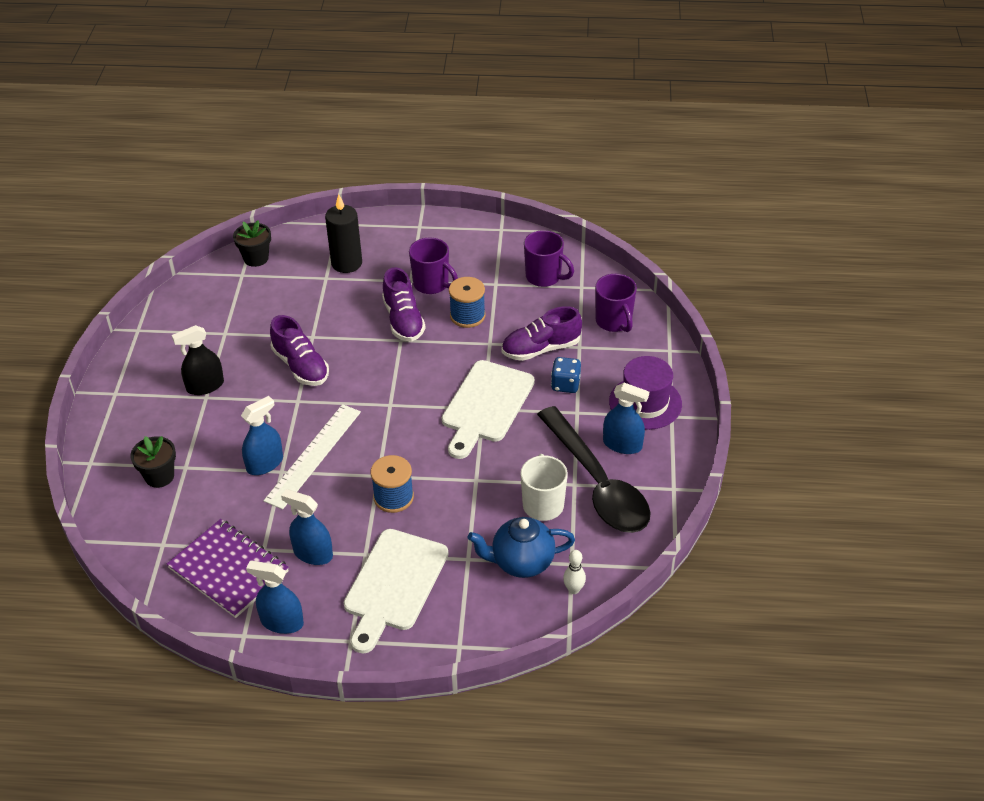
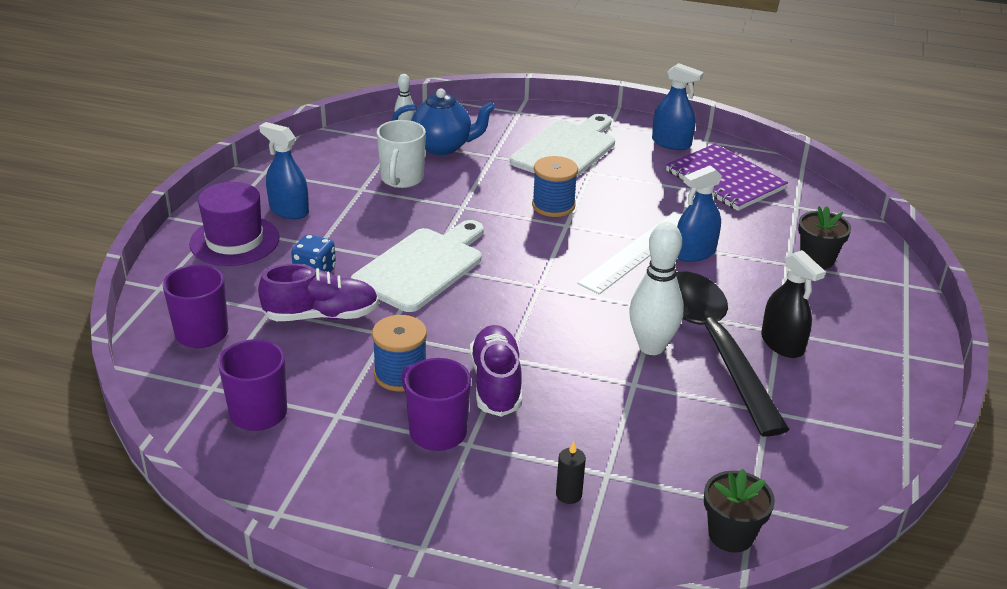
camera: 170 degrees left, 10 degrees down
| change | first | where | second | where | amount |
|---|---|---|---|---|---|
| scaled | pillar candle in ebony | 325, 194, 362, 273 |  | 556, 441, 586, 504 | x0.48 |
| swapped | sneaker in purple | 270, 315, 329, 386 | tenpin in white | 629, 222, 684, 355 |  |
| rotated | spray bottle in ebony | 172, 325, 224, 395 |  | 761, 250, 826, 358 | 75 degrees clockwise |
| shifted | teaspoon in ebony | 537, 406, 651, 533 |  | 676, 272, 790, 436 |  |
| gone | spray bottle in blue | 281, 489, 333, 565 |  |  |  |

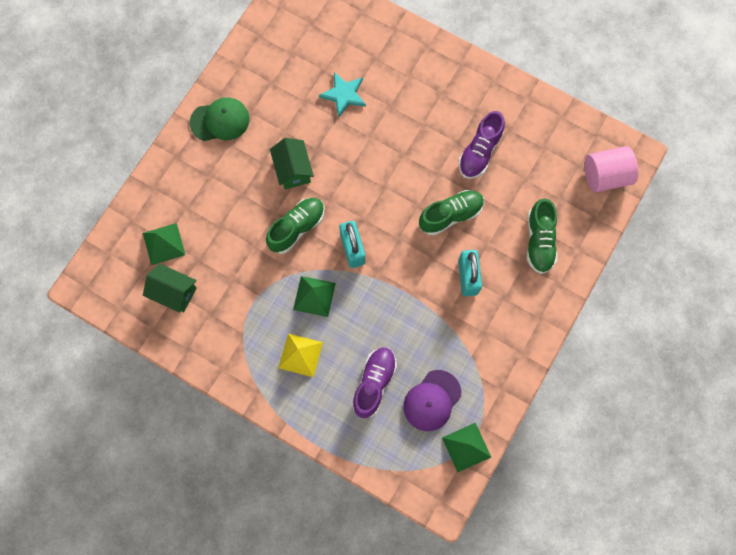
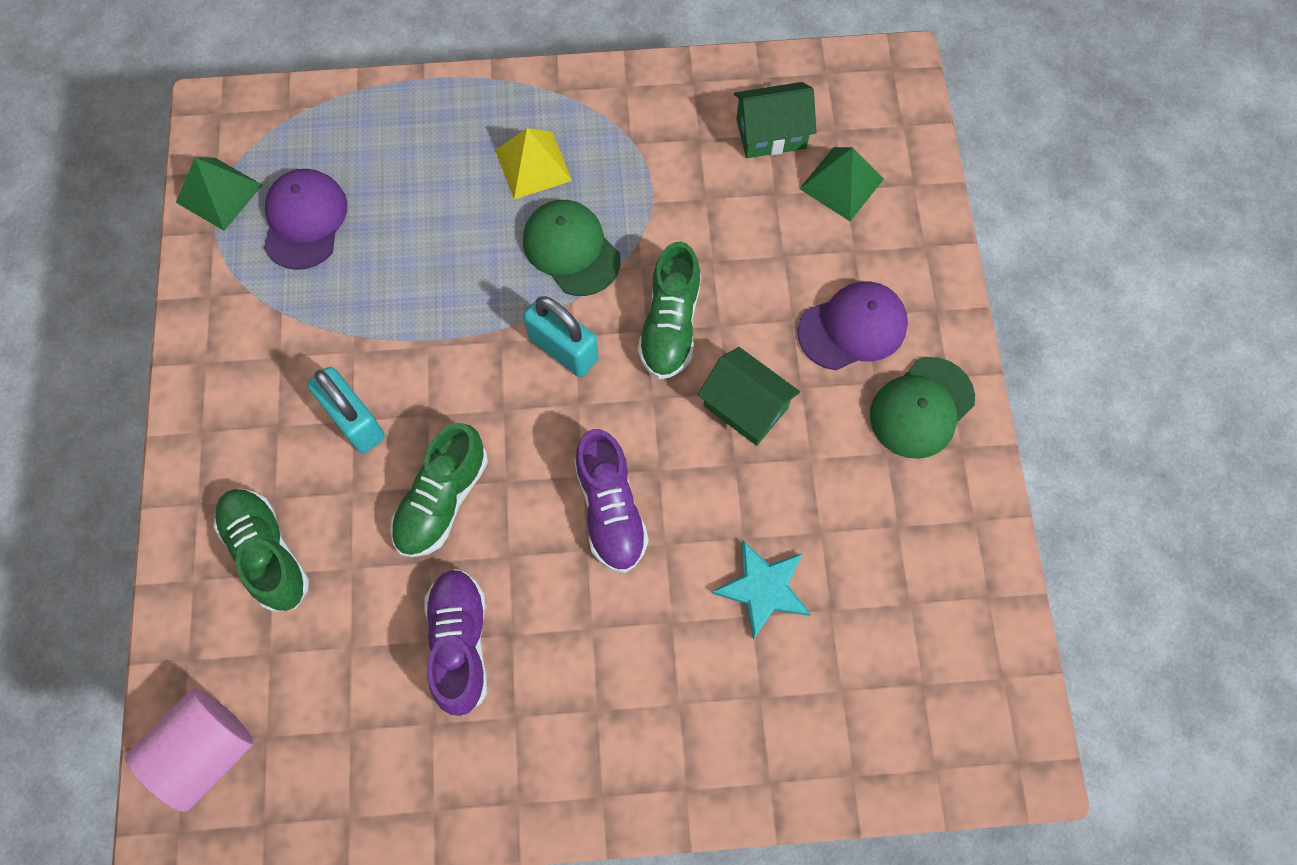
camera: 145 degrees right, 5 degrees down
| change | first | where | second | where | amount |
|---|---|---|---|---|---|
| swapped | pyramid in emerald | 293, 276, 336, 317 | cap in emerald | 523, 200, 621, 296 |  |
| shifted | sneaker in purple | 352, 347, 397, 418 |  | 575, 429, 649, 573 |  |
| new |  |  | cap in purple | 798, 281, 908, 370 |  |

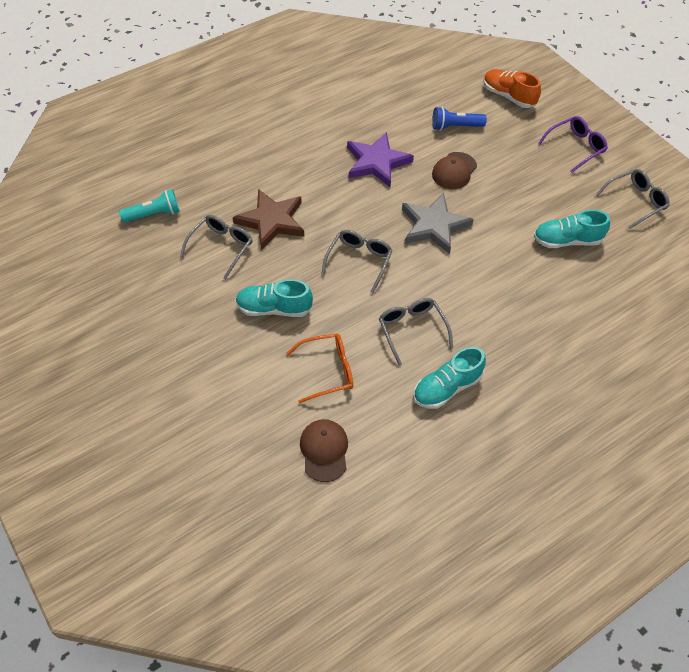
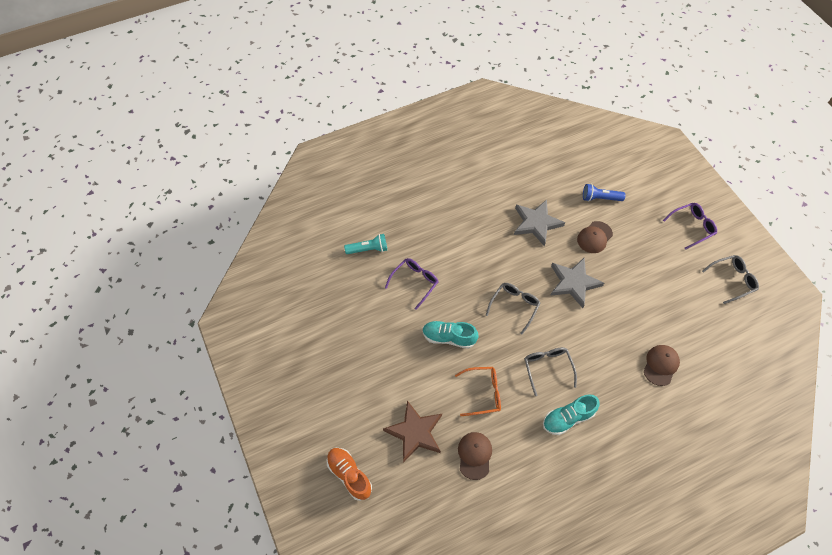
camera: 10 degrees right, 5 degrees up
| change | first | where | second | where | amount |
|---|---|---|---|---|---|
| shifted | sneaker in orange | 484, 69, 541, 108 |  | 327, 448, 372, 501 |  |
| repainted | star shape in purple | 347, 132, 414, 187 | star shape in grey | 514, 200, 565, 246 |  |
| shifted | star shape in dark brown | 233, 189, 304, 250 |  | 383, 400, 442, 463 |  |
| gone | sneaker in teal | 533, 210, 610, 248 |  |  |  |
| repainted | eyeglasses in grey | 180, 215, 252, 280 | eyeglasses in purple | 385, 258, 439, 310 |  |
| new |  |  | cap in dark brown | 644, 345, 680, 386 |  |

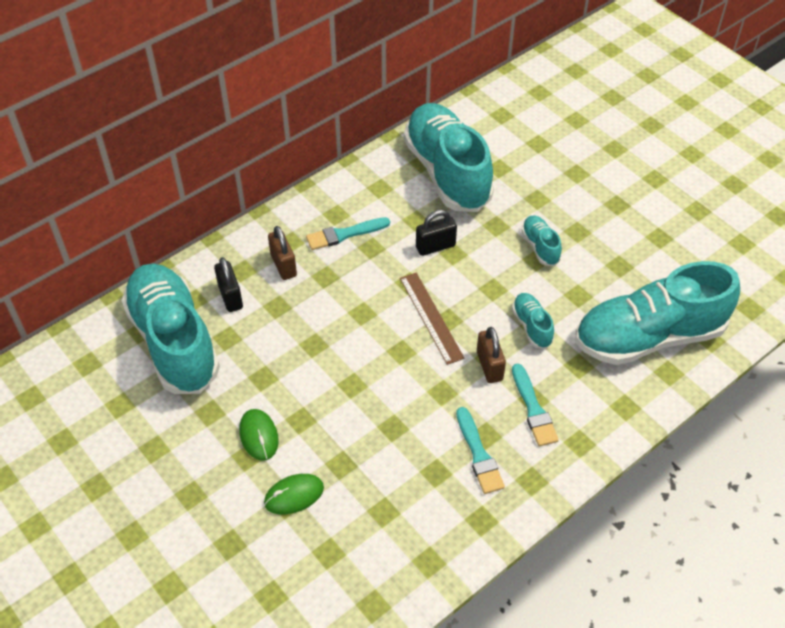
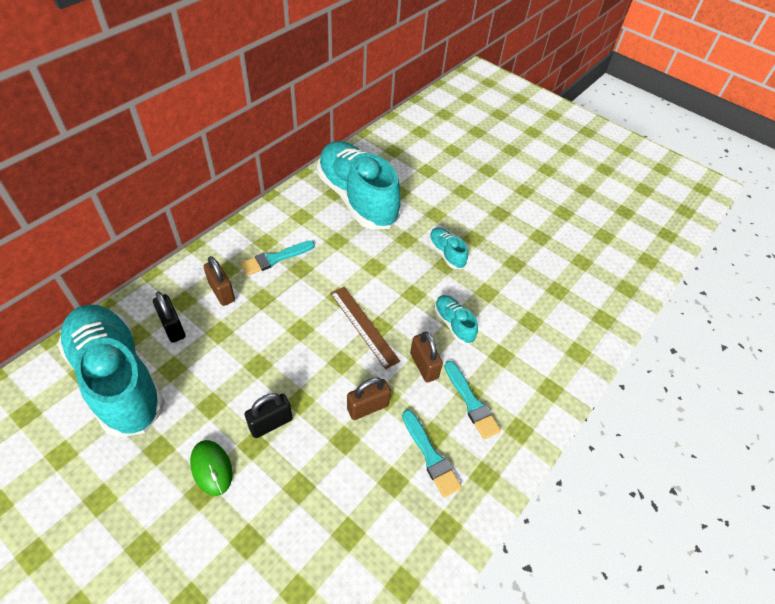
camera: 15 degrees left, 0 degrees up
| change | first | where | second | where | amount |
|---|---|---|---|---|---|
| shifted | padlock in ebony | 416, 210, 457, 256 |  | 245, 393, 293, 438 |  |
| gone | sneaker in teal | 575, 261, 740, 365 |  |  |  |
| gone | mouse in emerald | 264, 474, 324, 515 |  |  |  |
| new |  |  | padlock in dark brown | 347, 378, 391, 420 |  |

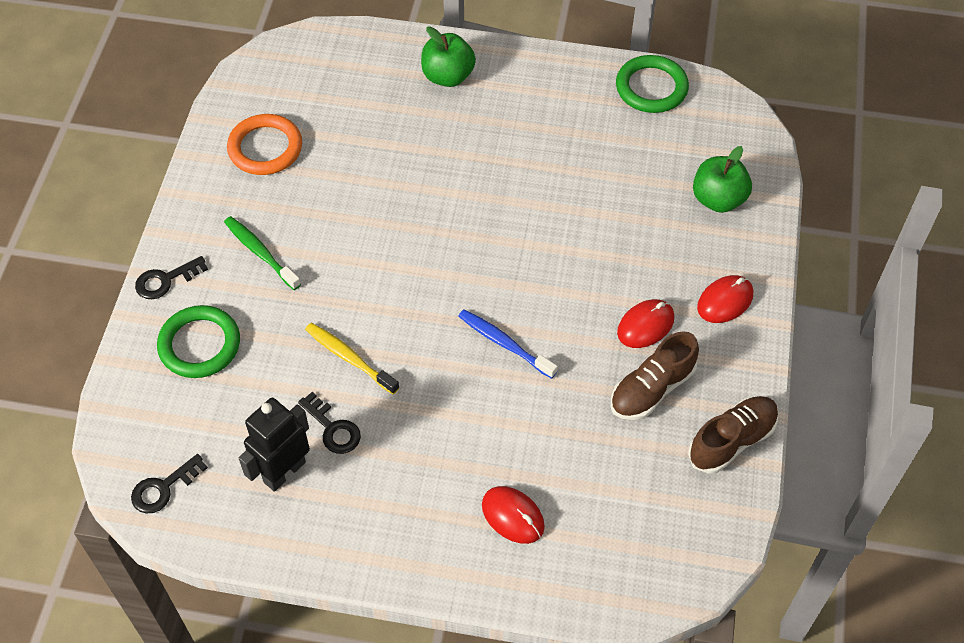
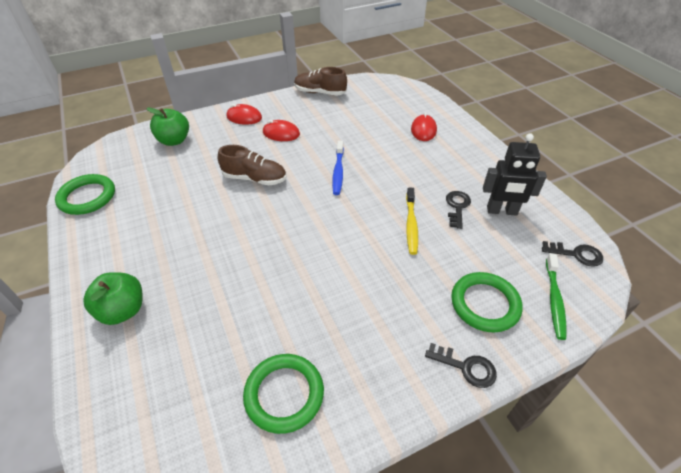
camera: 125 degrees left, 10 degrees down
| change | first | where | second | where | amount |
|---|---|---|---|---|---|
| repainted | ring in orange | 227, 114, 302, 175 | ring in emerald | 243, 354, 324, 434 |  |
| shifted | dental brush in emerald | 224, 216, 301, 290 |  | 546, 253, 566, 340 |  |
| shifted | sneaker in dark brown | 611, 331, 699, 420 |  | 218, 145, 286, 185 |  |

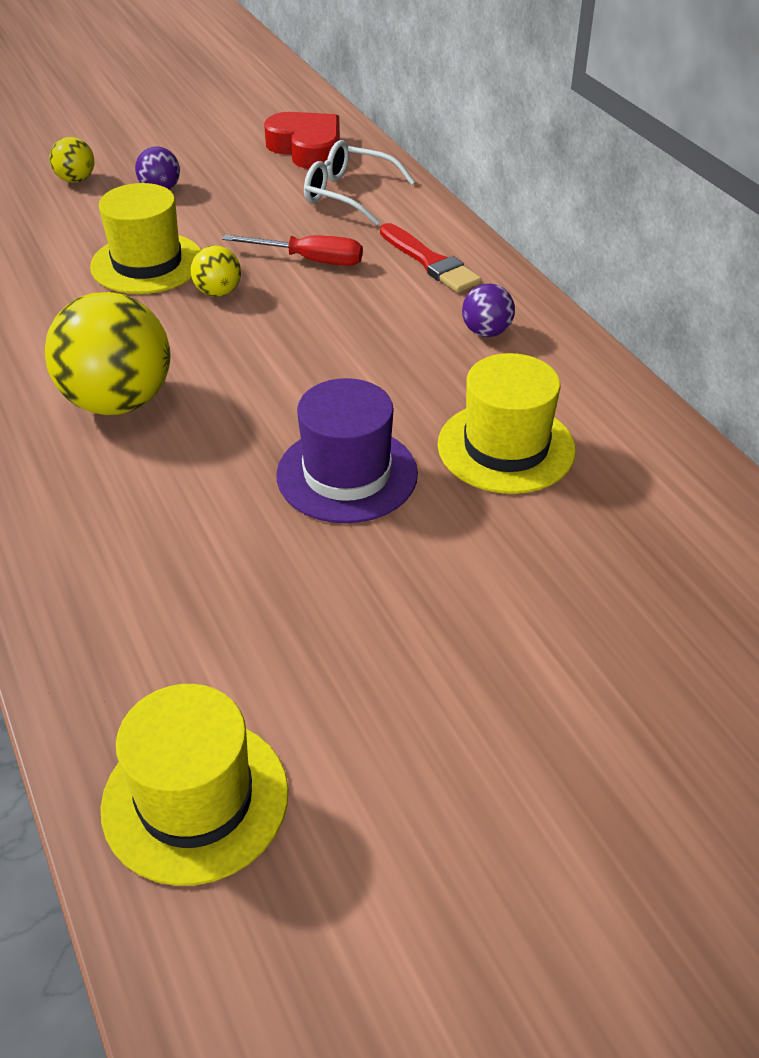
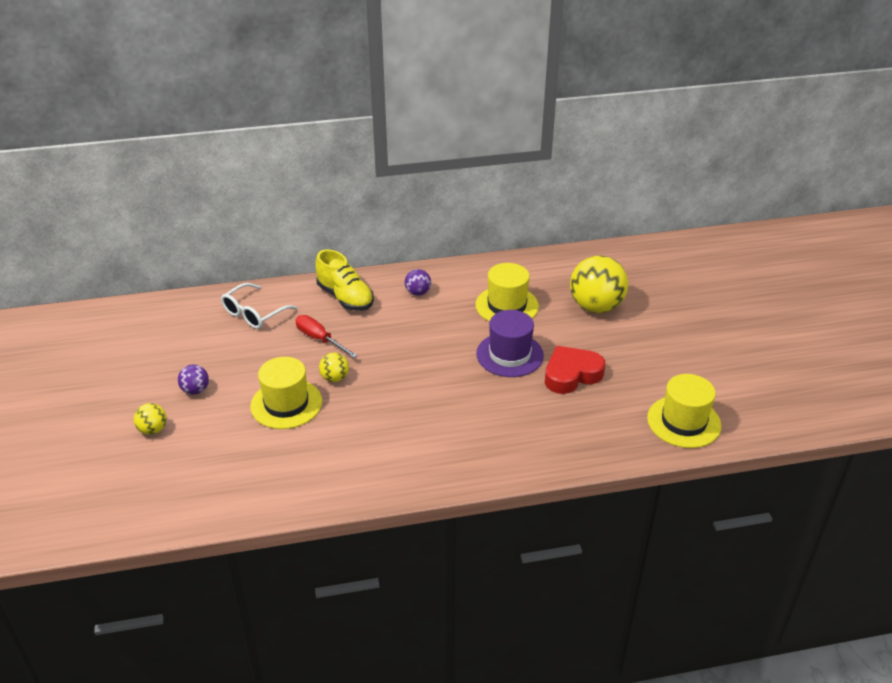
camera: 75 degrees left, 5 degrees down
| change | first | where | second | where | amount |
|---|---|---|---|---|---|
| shifted | heart in crimson | 264, 112, 340, 169 |  | 545, 346, 605, 394 |  |
| swapped | brush in crimson | 380, 223, 482, 293 | sneaker in yellow | 315, 249, 374, 311 |  |
| rotated | screwdriver in crimson | 222, 234, 363, 266 |  | 295, 315, 358, 358 | 75 degrees counterclockwise |
| shifted | sphere in yellow | 45, 292, 170, 415 |  | 570, 255, 628, 313 |  |

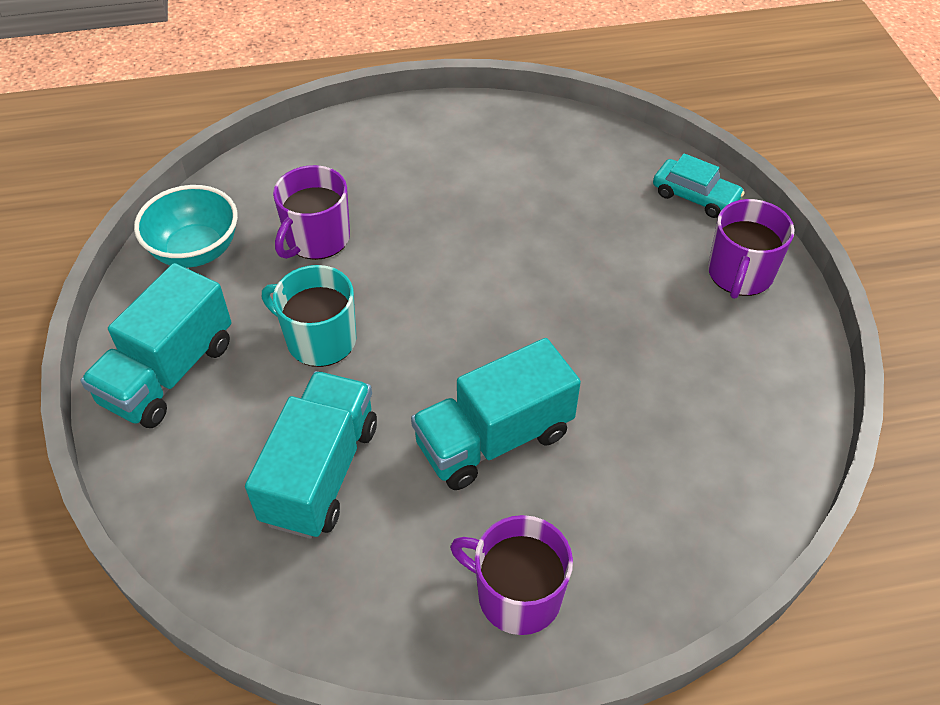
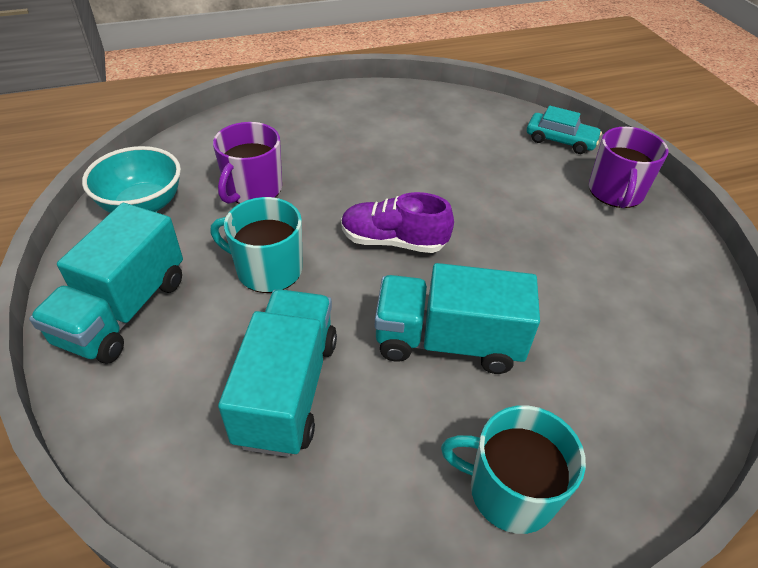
camera: 10 degrees left, 5 degrees down
| change | first | where | second | where | amount |
|---|---|---|---|---|---|
| rotated | truck in teal | 411, 338, 581, 490 |  | 375, 263, 540, 374 | 45 degrees clockwise |
| repainted | mug in purple | 450, 515, 573, 635 | mug in teal | 441, 405, 586, 534 |  |
| new |  |  | sneaker in purple | 341, 192, 454, 253 |  |

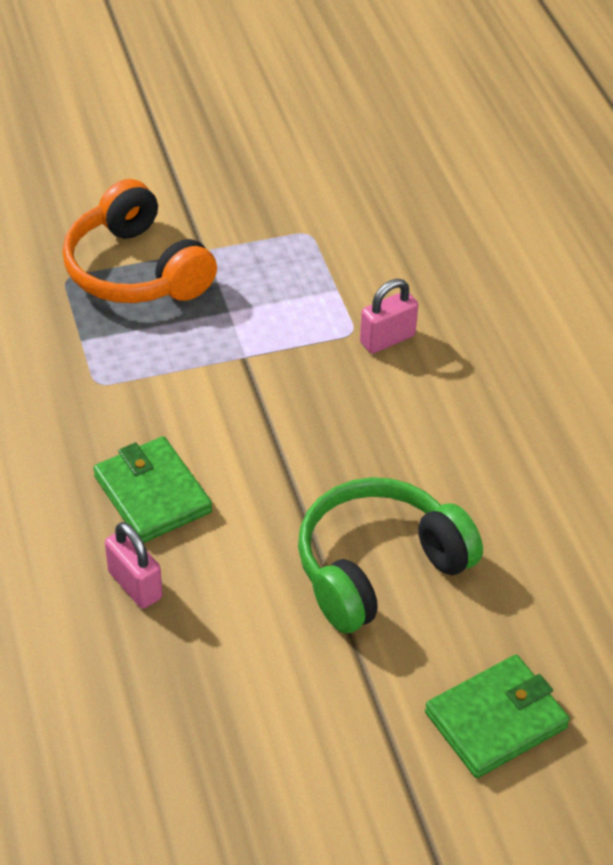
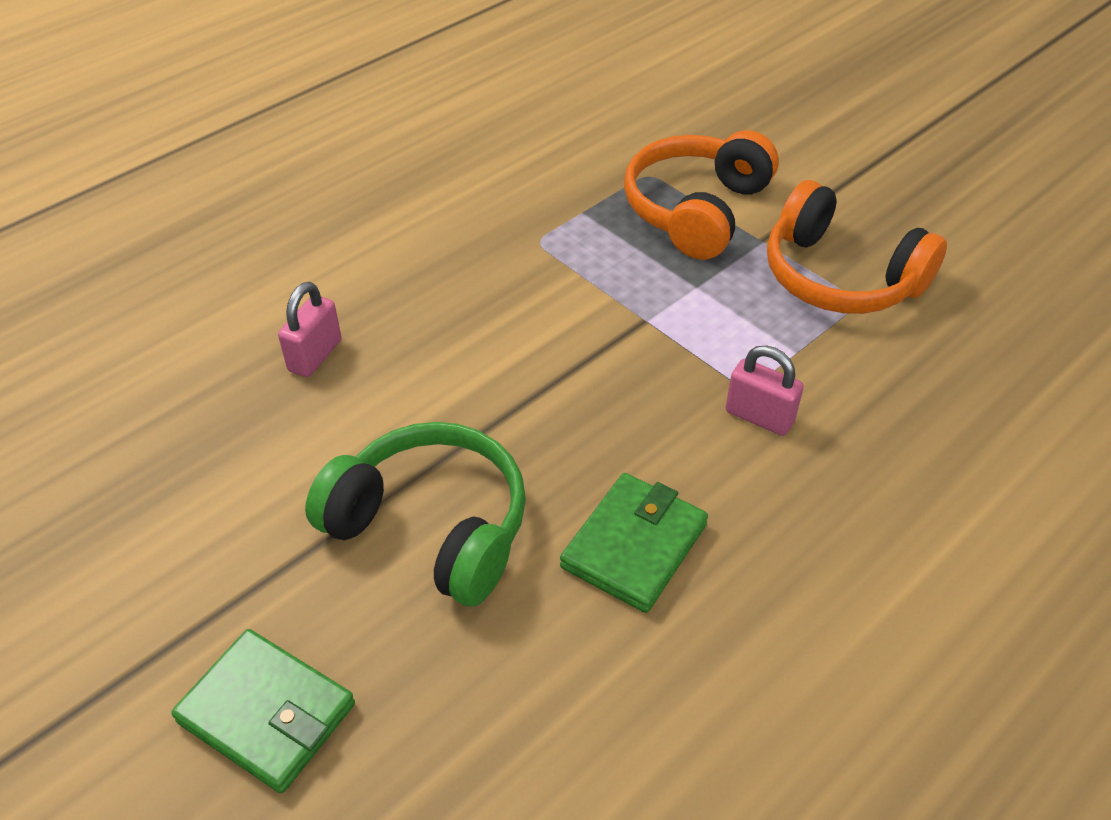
camera: 65 degrees right, 0 degrees up
| change | first | where | second | where | amount |
|---|---|---|---|---|---|
| shifted | wallet in emerald | 93, 436, 212, 543 |  | 560, 473, 708, 613 |  |
| new |  |  | headset in orange | 767, 180, 947, 314 |  |

